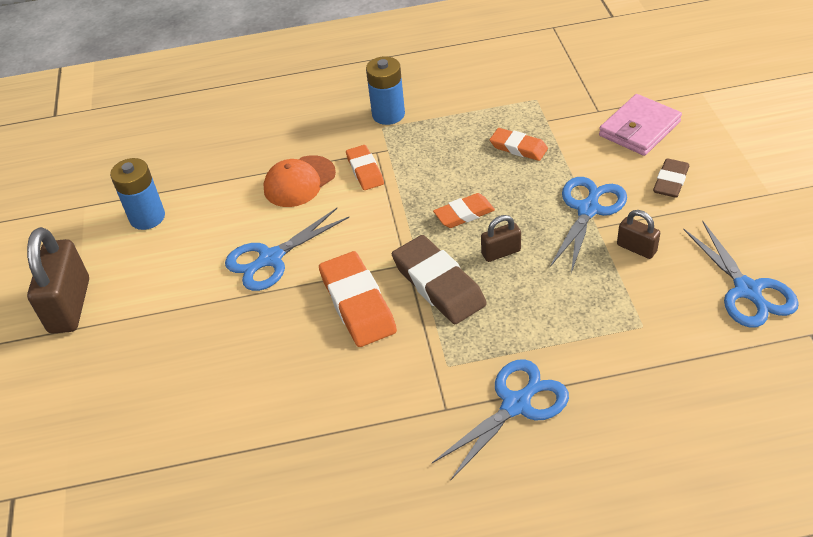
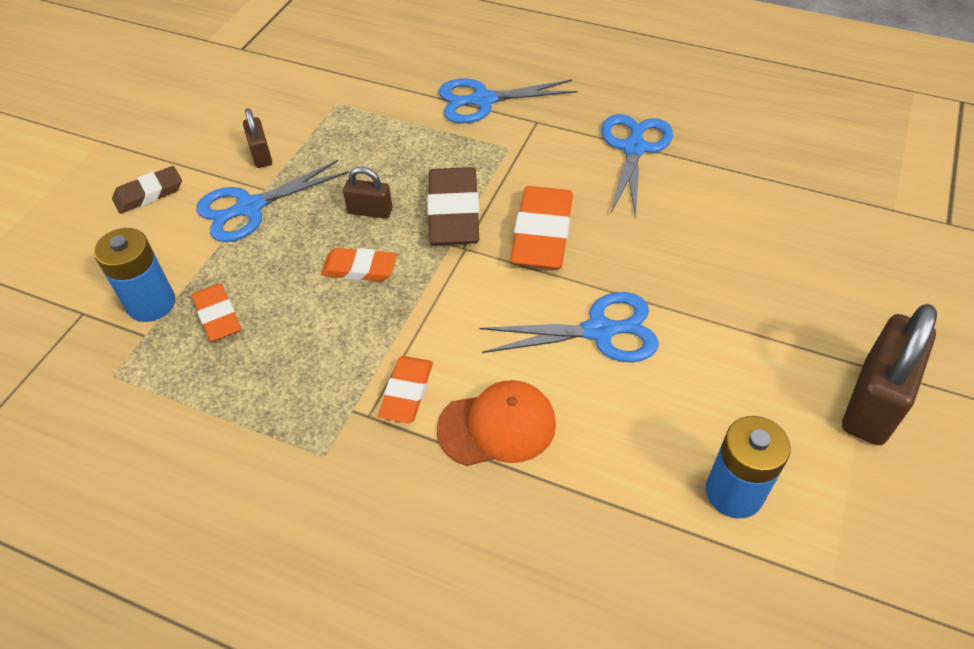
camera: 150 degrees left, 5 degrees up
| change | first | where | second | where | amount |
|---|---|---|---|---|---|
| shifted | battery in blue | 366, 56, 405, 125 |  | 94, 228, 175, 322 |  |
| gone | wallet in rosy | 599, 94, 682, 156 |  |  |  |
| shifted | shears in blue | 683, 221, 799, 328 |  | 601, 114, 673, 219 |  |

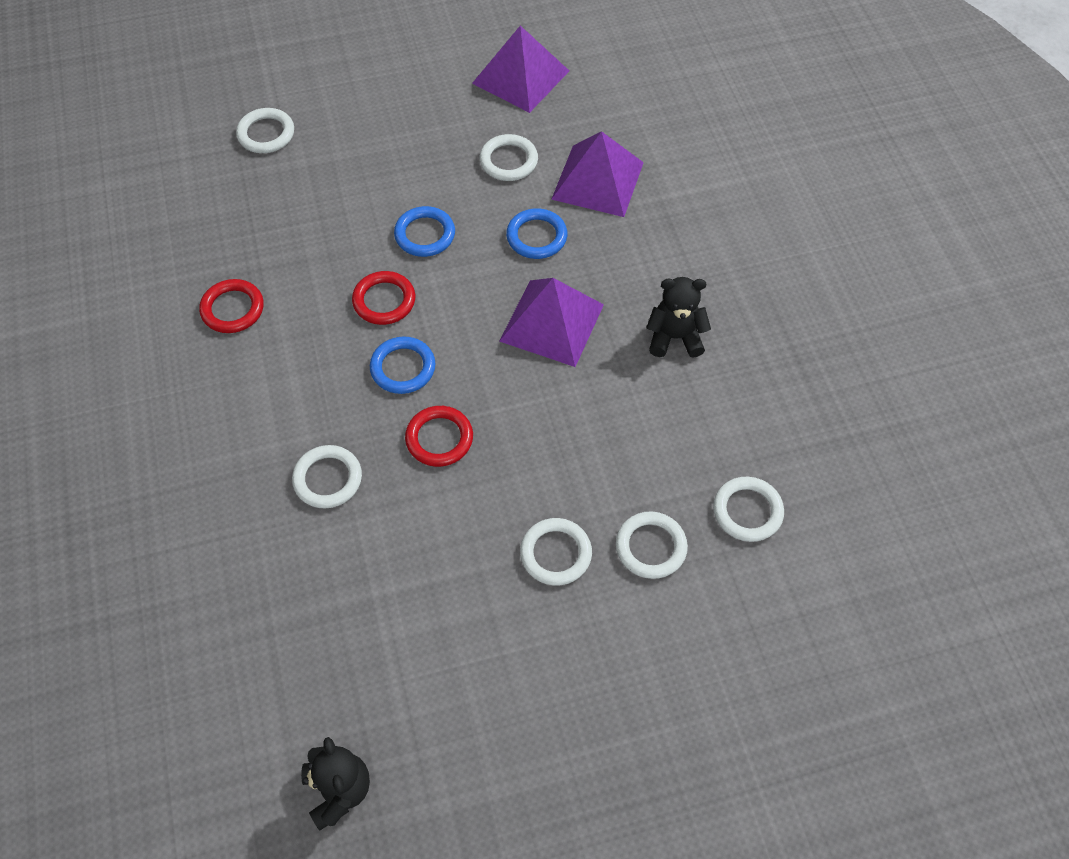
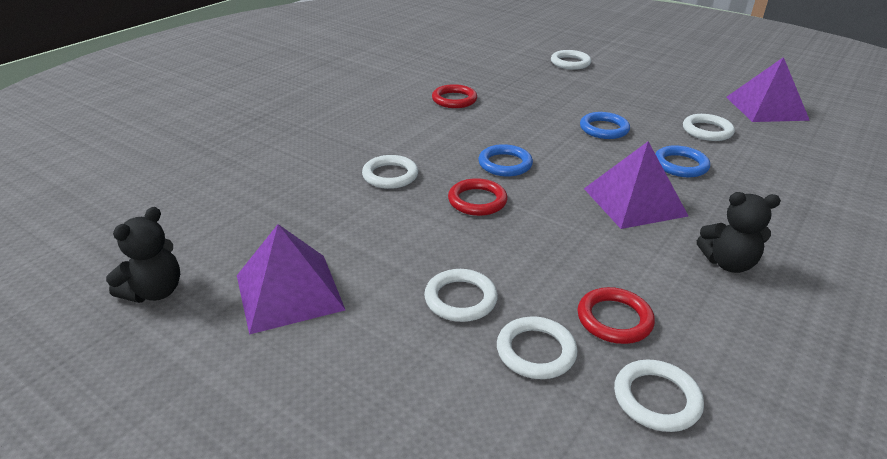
camera: 50 degrees right, 25 degrees down
| change | first | where | second | where | amount |
|---|---|---|---|---|---|
| shifted | pyramid in purple | 551, 131, 644, 217 |  | 237, 224, 345, 335 |  |
| shifted | ring in crimson | 352, 271, 415, 325 |  | 577, 287, 655, 344 |  |
| rotated | stuffed bear in ebony | 646, 277, 711, 358 |  | 697, 192, 781, 273 | 135 degrees clockwise |

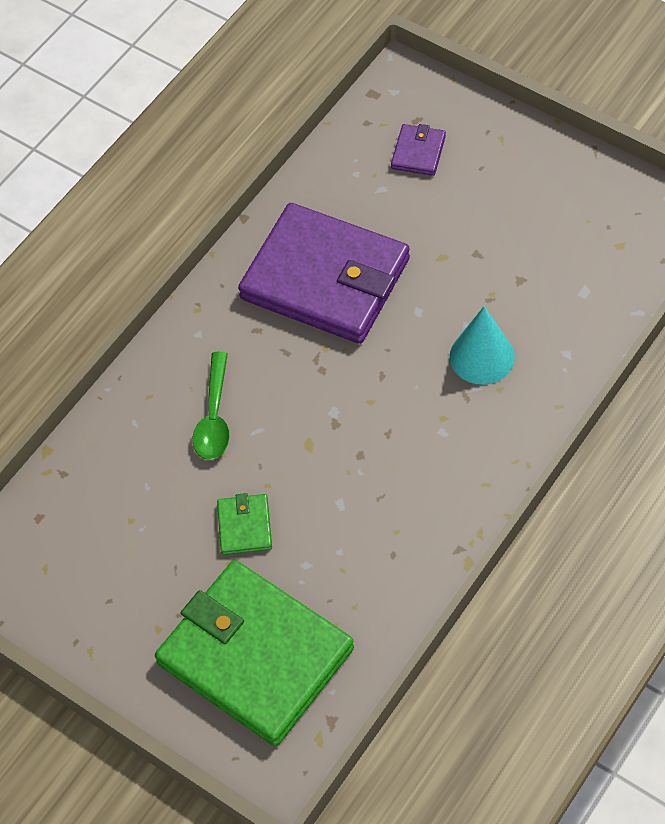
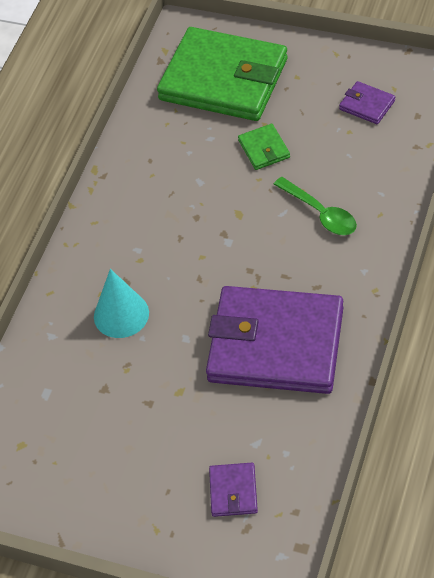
camera: 165 degrees right, 5 degrees down
| change | first | where | second | where | amount |
|---|---|---|---|---|---|
| rotated | teaspoon in emerald | 193, 352, 229, 460 |  | 274, 177, 357, 235 | 150 degrees clockwise |
| new |  |  | wallet in purple | 339, 81, 395, 124 |  |

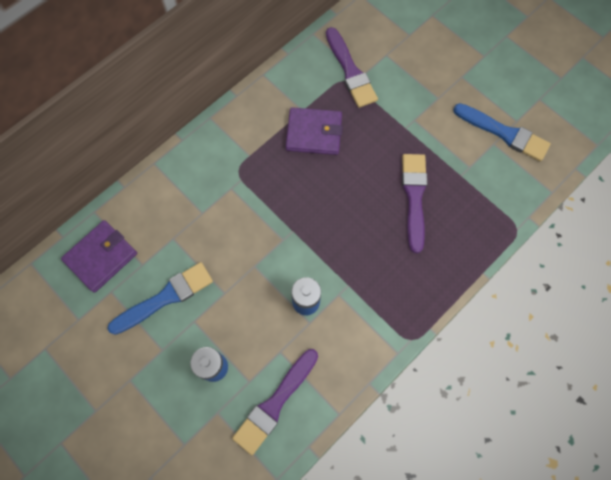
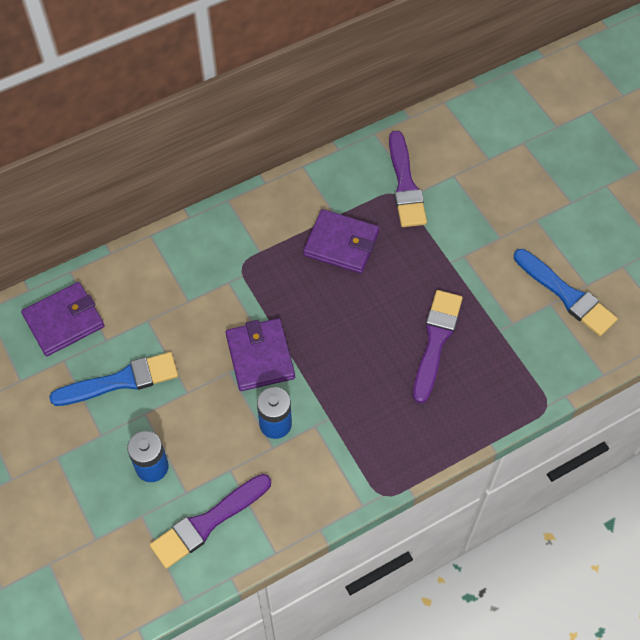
camera: 15 degrees right, 10 degrees down
| change | first | where | second | where | amount |
|---|---|---|---|---|---|
| new |  |  | wallet in purple | 226, 318, 295, 391 |  |

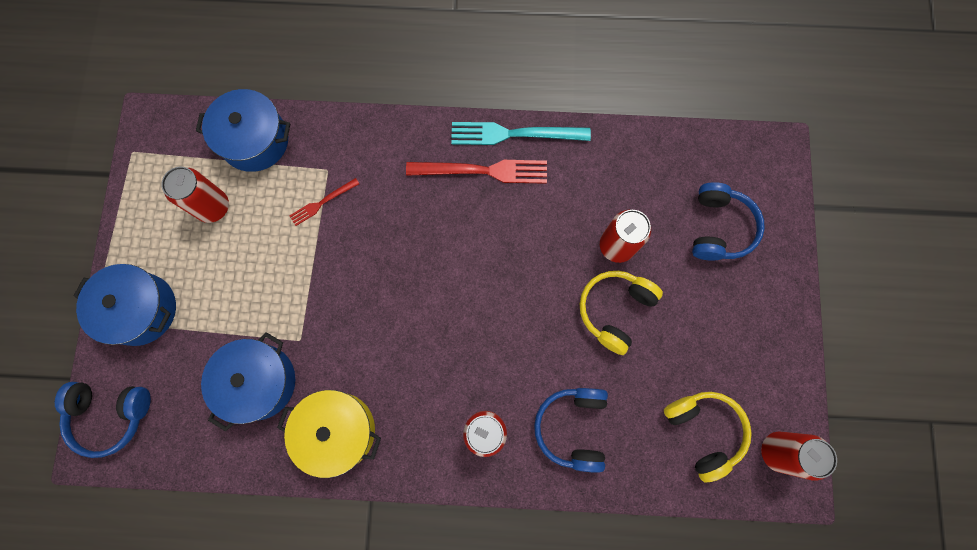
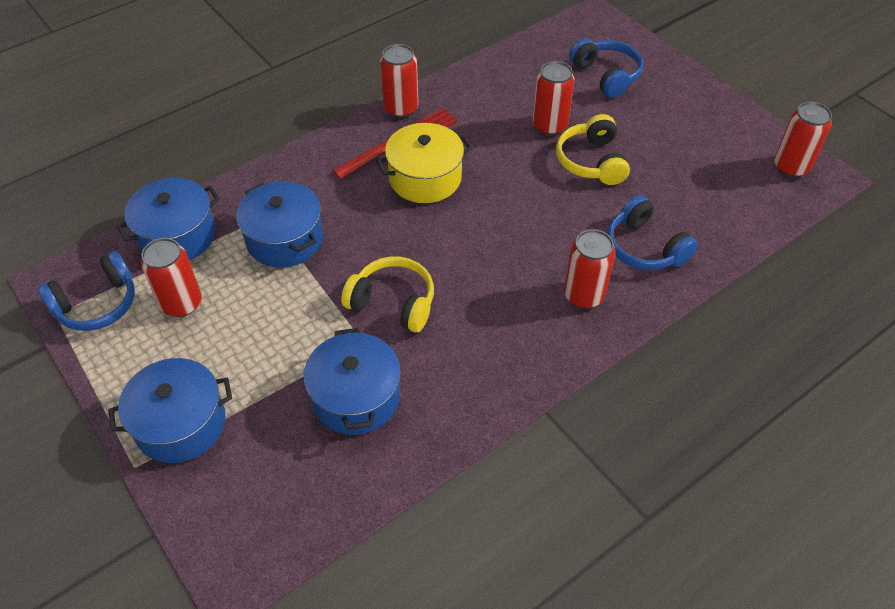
camera: 40 degrees left, 25 degrees down
| change | first | where | second | where | amount |
|---|---|---|---|---|---|
| swapped | table fork in teal | 451, 122, 591, 145 | tin in crimson | 380, 44, 418, 118 |  |
| swapped | table fork in crimson | 289, 178, 359, 226 | cooking pot in blue | 236, 181, 323, 268 |  |
| shifted | headset in blue | 55, 382, 151, 458 |  | 38, 251, 135, 331 |  |
| shifted | cooking pot in yellow | 277, 390, 381, 478 |  | 376, 123, 472, 203 |  |
| shifted | headset in yellow | 664, 392, 752, 482 |  | 341, 256, 434, 332 |  |

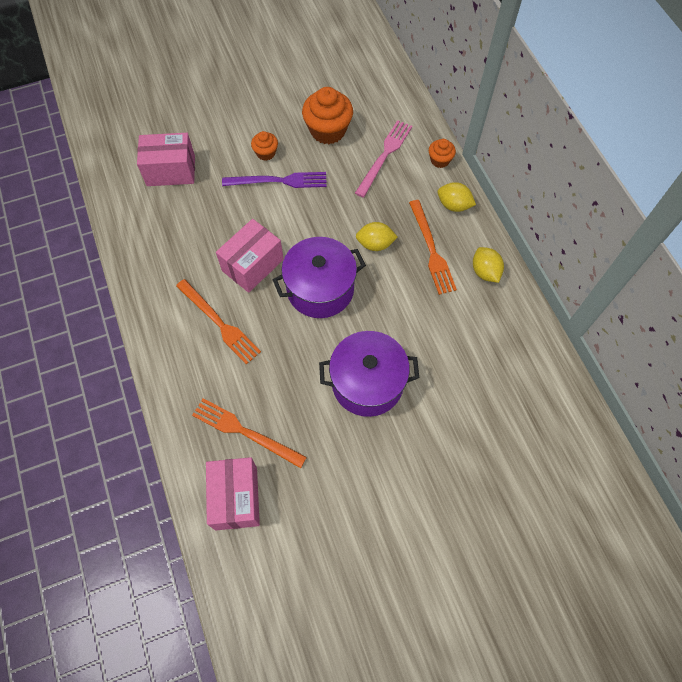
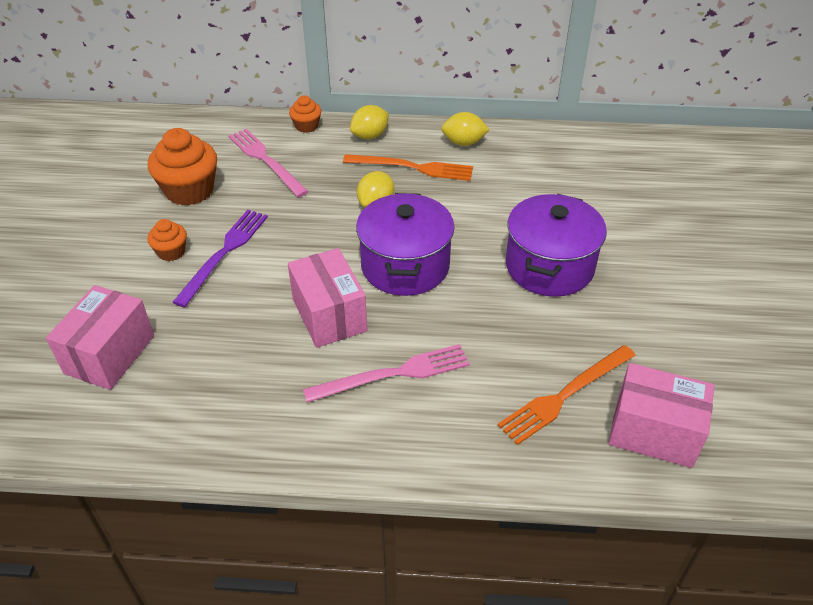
camera: 65 degrees left, 20 degrees down
| change | first | where | second | where | amount |
|---|---|---|---|---|---|
| repainted | table fork in orange | 176, 279, 261, 364 | table fork in rosy | 303, 344, 470, 403 |  |

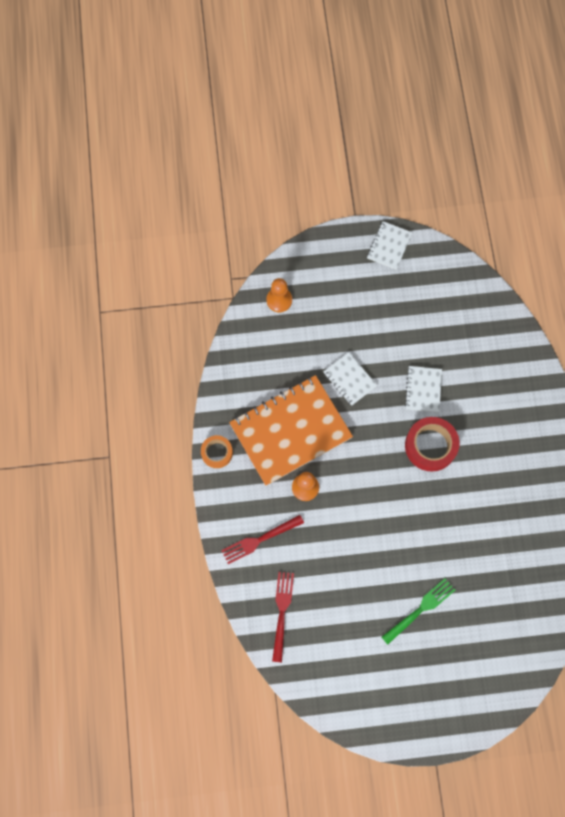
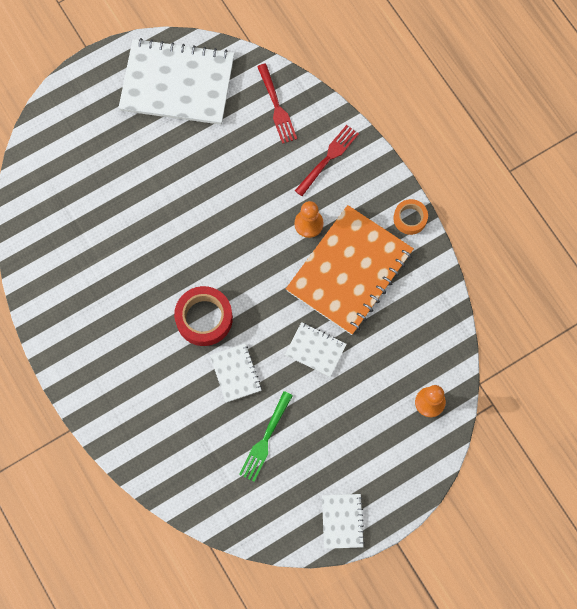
camera: 155 degrees right, 0 degrees up
| change | first | where | second | where | amount |
|---|---|---|---|---|---|
| shifted | table fork in emerald | 382, 578, 455, 645 |  | 239, 391, 293, 482 |  |
| new |  |  | notebook in white | 118, 38, 234, 125 |  |

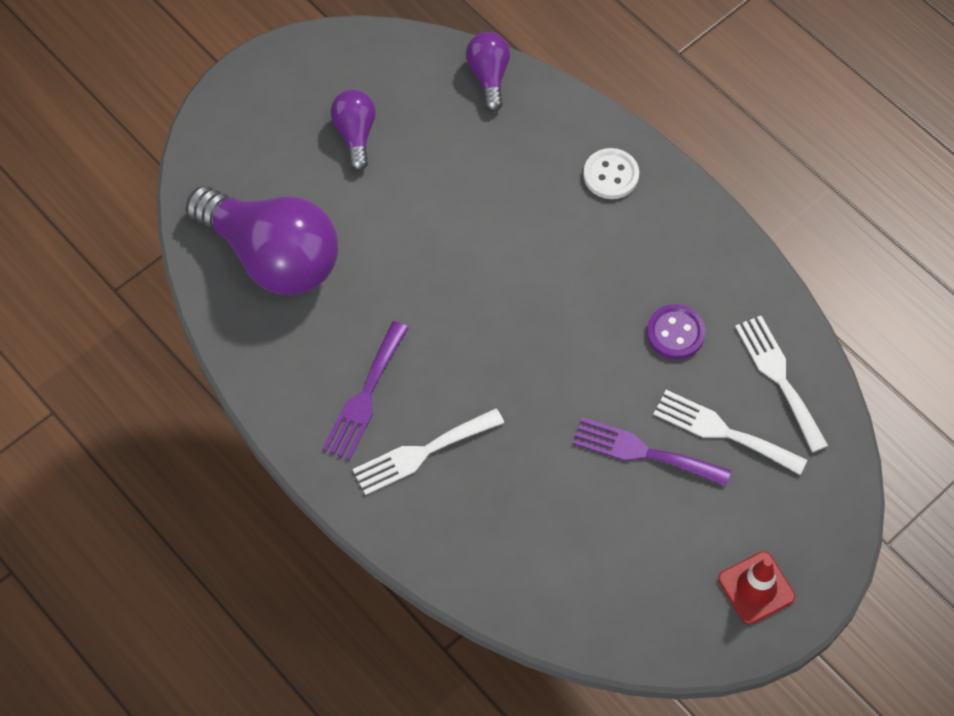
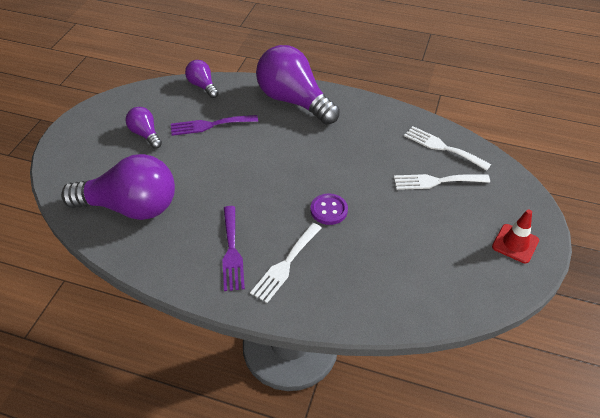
camera: 30 degrees left, 15 degrees down
| change | first | where | second | where | amount |
|---|---|---|---|---|---|
| swapped | sewing button in white | 583, 148, 639, 199 | light bulb in purple | 256, 45, 340, 125 |  |
| shifted | sewing button in purple | 647, 304, 705, 359 |  | 310, 194, 348, 225 |  |
| shifted | table fork in purple | 573, 417, 731, 486 |  | 171, 115, 258, 136 |  |

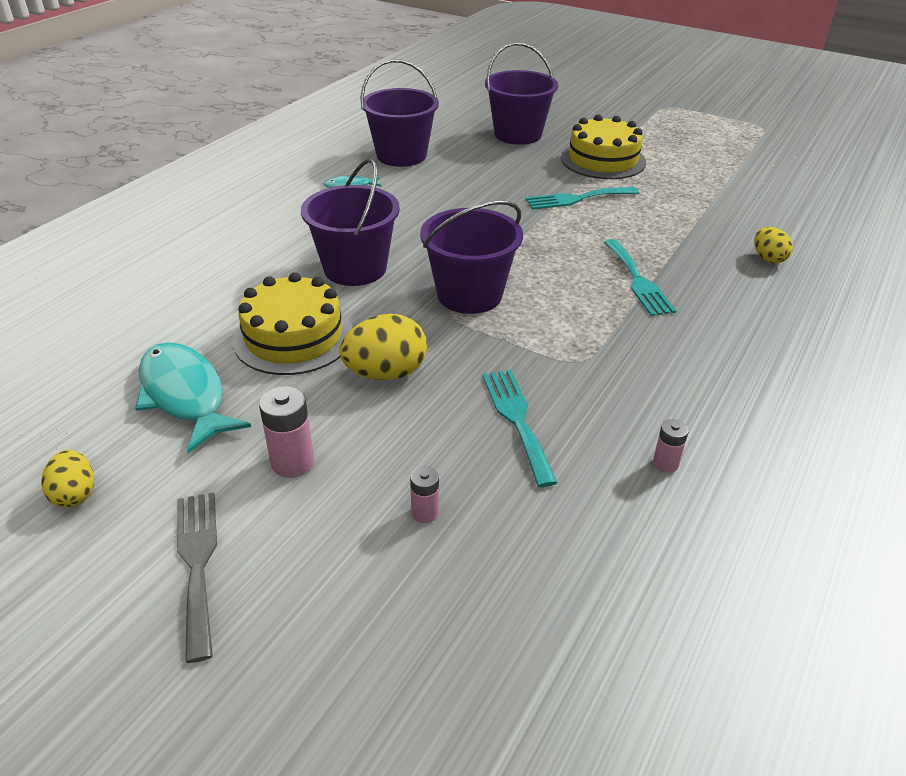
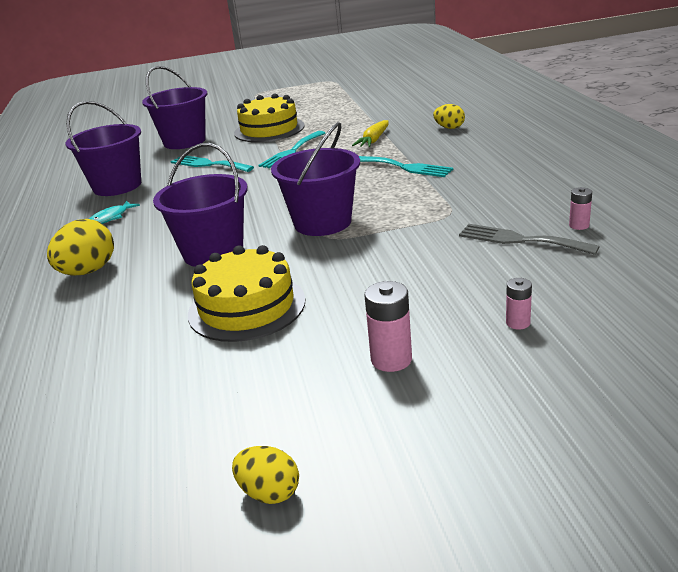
camera: 40 degrees left, 10 degrees down
| change | first | where | second | where | amount |
|---|---|---|---|---|---|
| shifted | toy egg in yellow | 340, 314, 427, 380 |  | 47, 219, 114, 275 |  |
| gone | fish figure in teal | 135, 342, 251, 453 |  |  |  |
| shifted | table fork in teal | 482, 370, 558, 487 |  | 170, 156, 254, 172 |  |
| shifted | table fork in grey | 177, 492, 217, 663 |  | 459, 224, 600, 255 |  |
| new |  |  | root vegetable in yellow | 352, 120, 389, 147 |  |

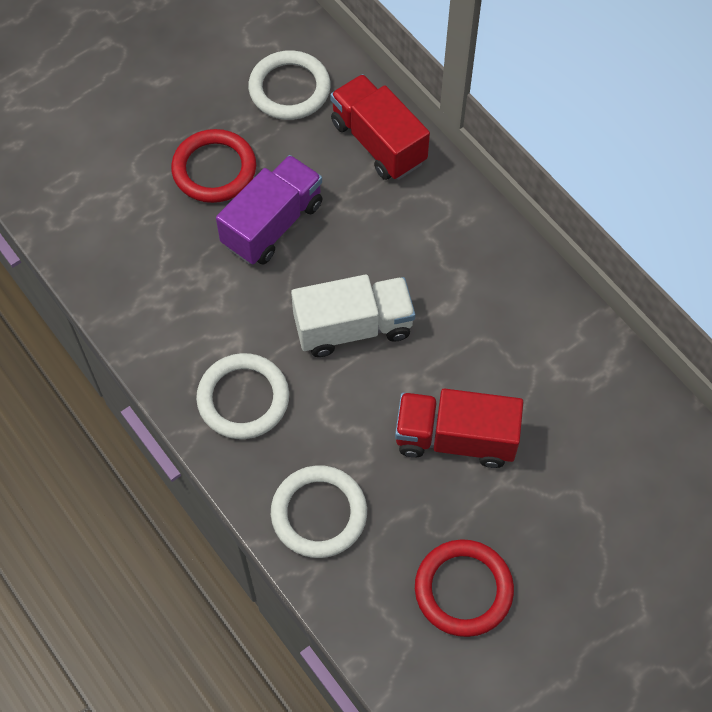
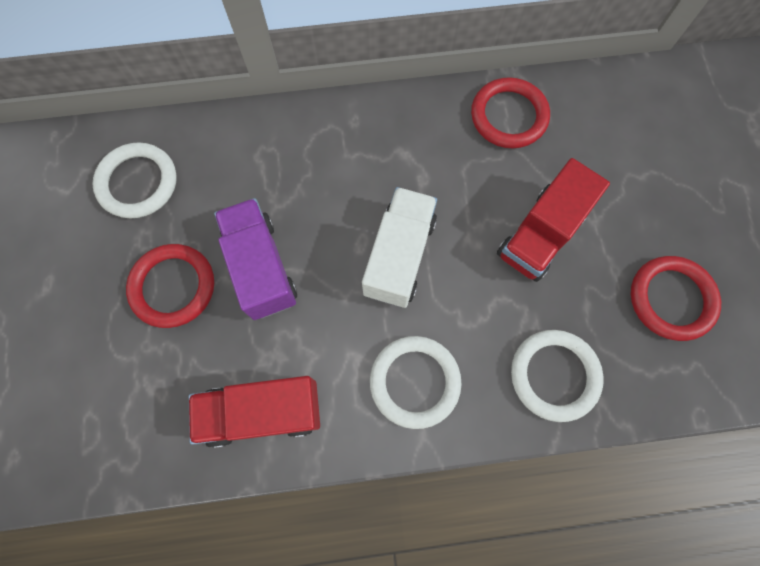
camera: 60 degrees left, 10 degrees up
| change | first | where | second | where | amount |
|---|---|---|---|---|---|
| shifted | truck in crimson | 330, 74, 430, 180 |  | 189, 376, 320, 448 |  |
| new |  |  | ring in crimson | 471, 77, 550, 148 |  |

